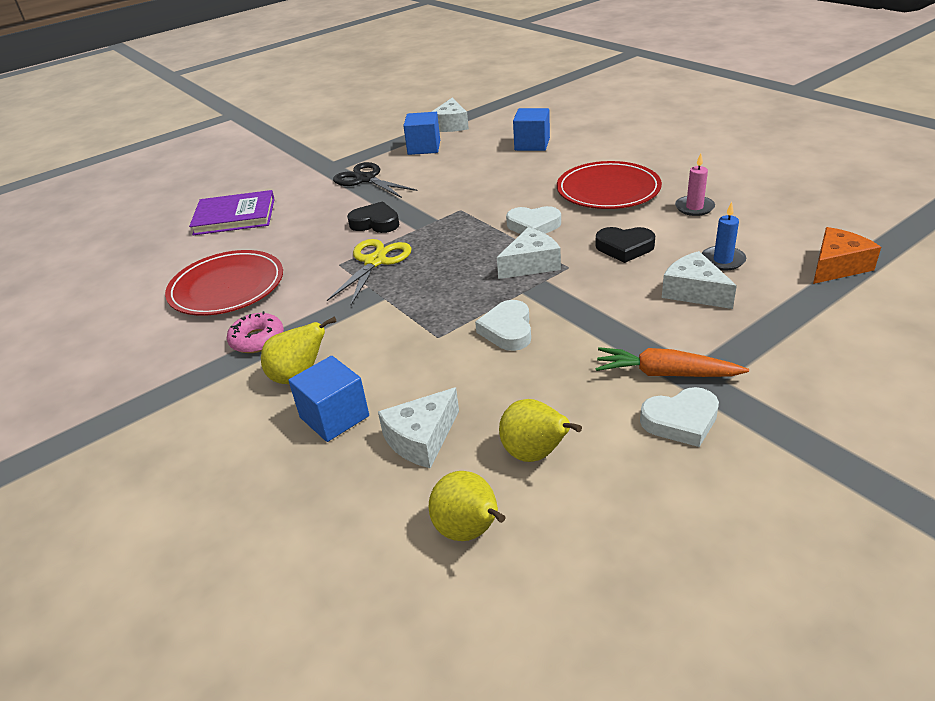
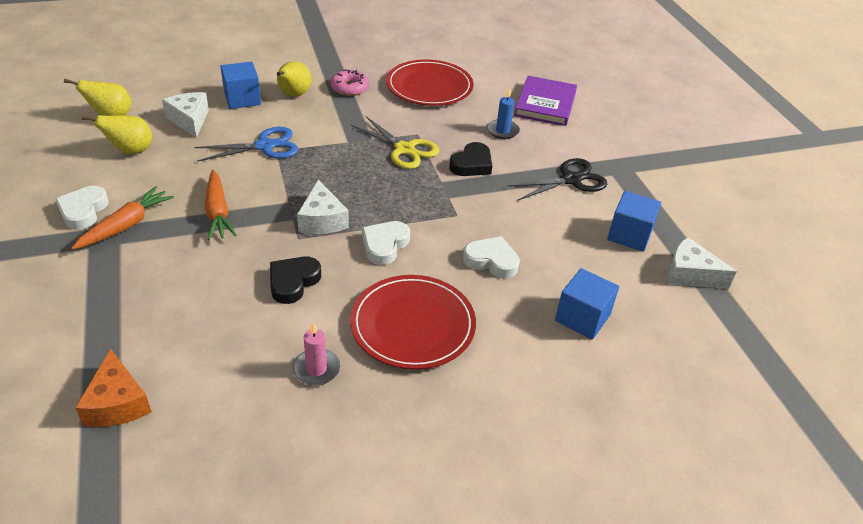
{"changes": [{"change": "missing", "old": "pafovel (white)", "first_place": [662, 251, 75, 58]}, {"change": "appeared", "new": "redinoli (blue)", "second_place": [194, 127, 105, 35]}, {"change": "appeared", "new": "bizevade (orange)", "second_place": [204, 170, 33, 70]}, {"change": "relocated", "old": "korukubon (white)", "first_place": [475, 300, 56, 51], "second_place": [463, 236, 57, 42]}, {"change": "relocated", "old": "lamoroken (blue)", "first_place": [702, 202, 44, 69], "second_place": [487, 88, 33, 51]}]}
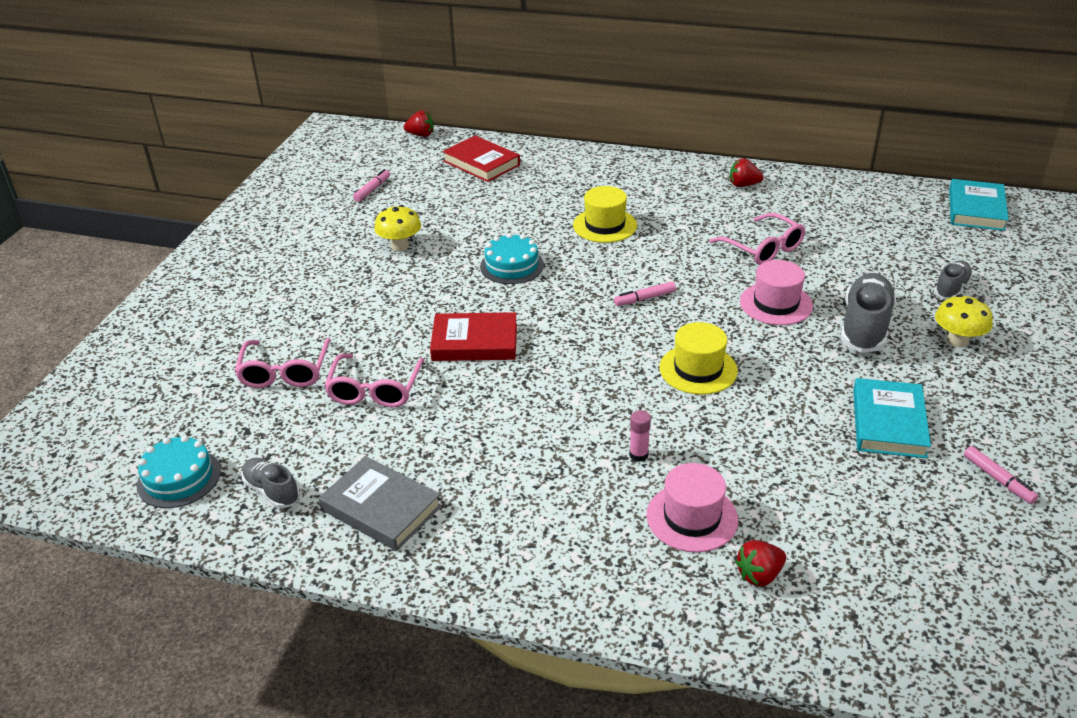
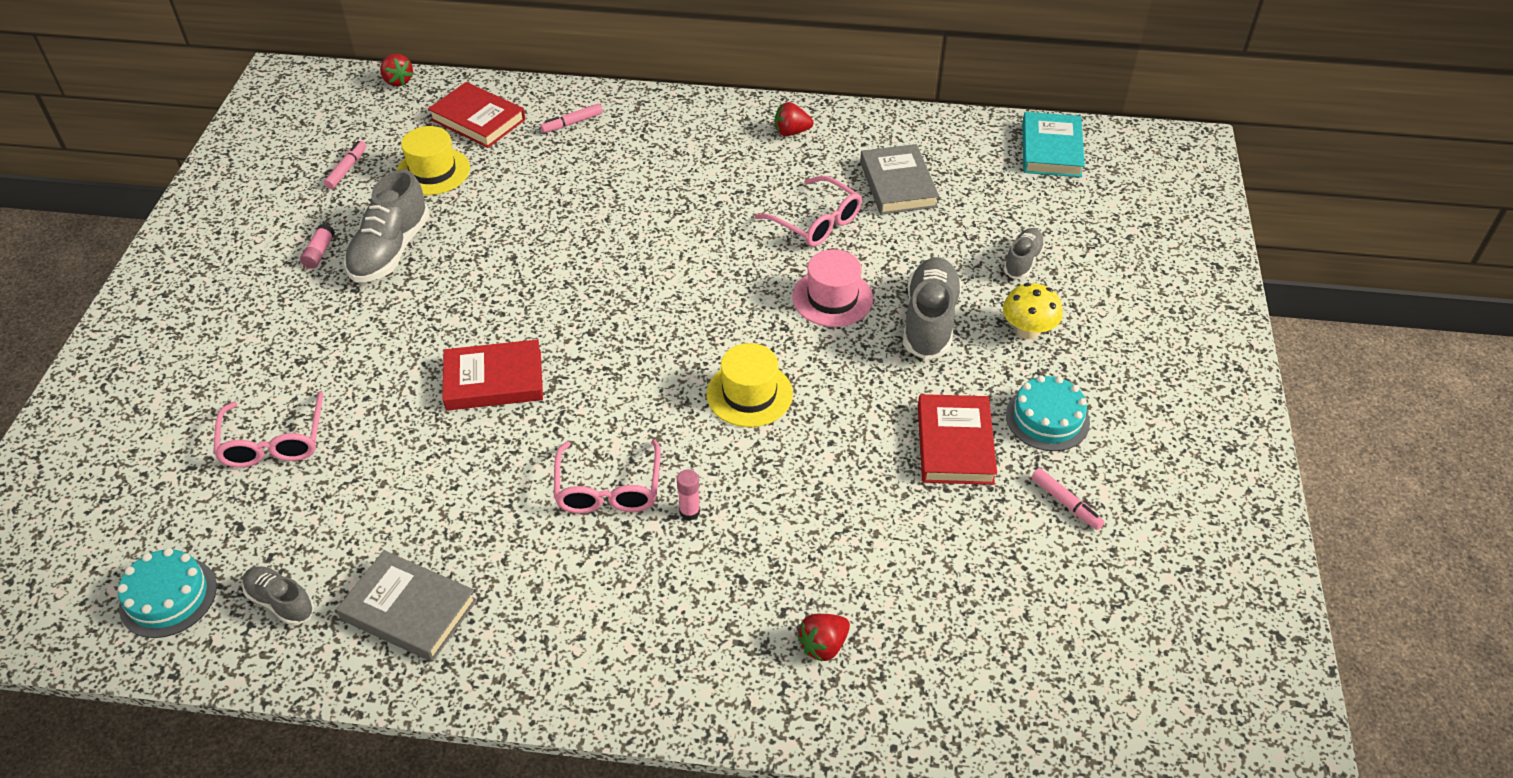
{"changes": [{"change": "missing", "old": "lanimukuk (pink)", "first_place": [647, 463, 91, 89]}, {"change": "appeared", "new": "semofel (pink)", "second_place": [300, 224, 35, 45]}, {"change": "appeared", "new": "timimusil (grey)", "second_place": [860, 144, 79, 71]}, {"change": "relocated", "old": "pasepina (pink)", "first_place": [324, 354, 100, 53], "second_place": [554, 439, 107, 74]}, {"change": "relocated", "old": "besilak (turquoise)", "first_place": [480, 233, 64, 51], "second_place": [1006, 375, 84, 76]}, {"change": "relocated", "old": "lanimukuk (yellow)", "first_place": [573, 186, 64, 57], "second_place": [397, 126, 73, 69]}, {"change": "relocated", "old": "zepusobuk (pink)", "first_place": [614, 281, 62, 25], "second_place": [540, 104, 63, 29]}, {"change": "exchanged", "old": "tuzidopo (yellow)", "new": "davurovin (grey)", "first_place": [374, 205, 47, 46], "second_place": [344, 169, 86, 113]}, {"change": "colour", "old": "timimusil (turquoise)", "new": "timimusil (red)", "first_place": [853, 378, 78, 80], "second_place": [918, 394, 79, 91]}, {"change": "spun", "old": "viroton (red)", "first_place": [404, 110, 29, 27], "second_place": [380, 54, 33, 32], "degrees": 60}]}
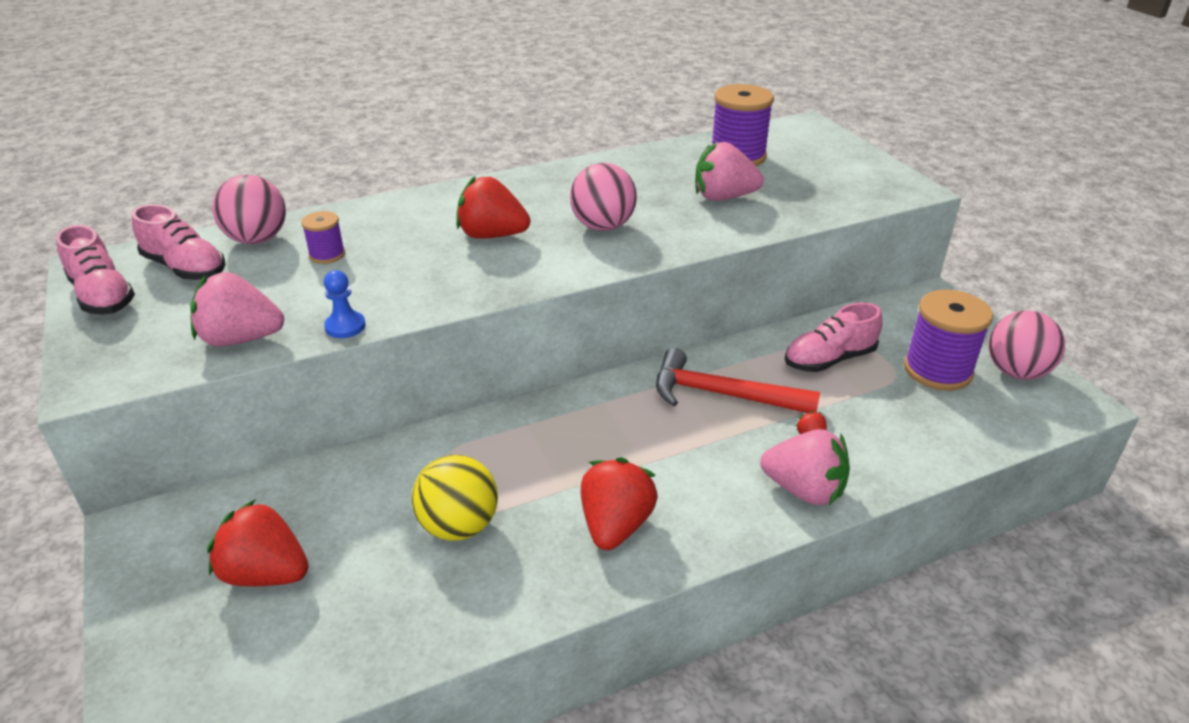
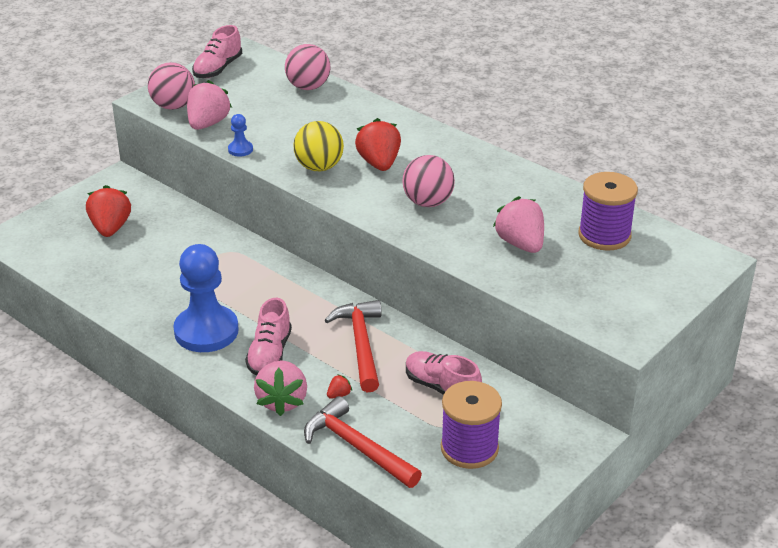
{"changes": [{"change": "missing", "old": "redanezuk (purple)", "first_place": [301, 211, 44, 53]}, {"change": "appeared", "new": "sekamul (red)", "second_place": [304, 396, 118, 92]}, {"change": "relocated", "old": "davurovin (pink)", "first_place": [132, 204, 94, 76], "second_place": [245, 298, 47, 77]}, {"change": "relocated", "old": "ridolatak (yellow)", "first_place": [412, 455, 86, 86], "second_place": [294, 121, 50, 50]}, {"change": "relocated", "old": "ridolatak (pink)", "first_place": [988, 310, 77, 70], "second_place": [148, 62, 47, 48]}, {"change": "exchanged", "old": "viroton (red)", "new": "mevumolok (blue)", "first_place": [581, 457, 77, 93], "second_place": [173, 244, 66, 108]}, {"change": "spun", "old": "viroton (pink)", "first_place": [190, 272, 94, 75], "second_place": [187, 80, 45, 50], "degrees": 45}]}
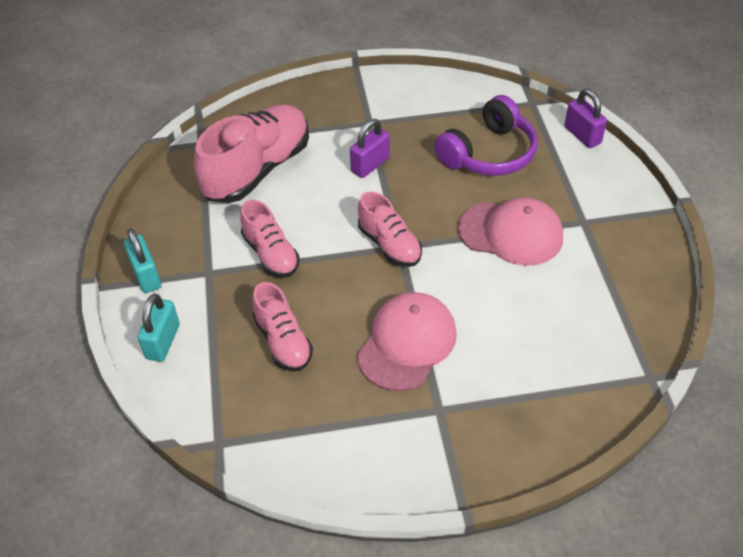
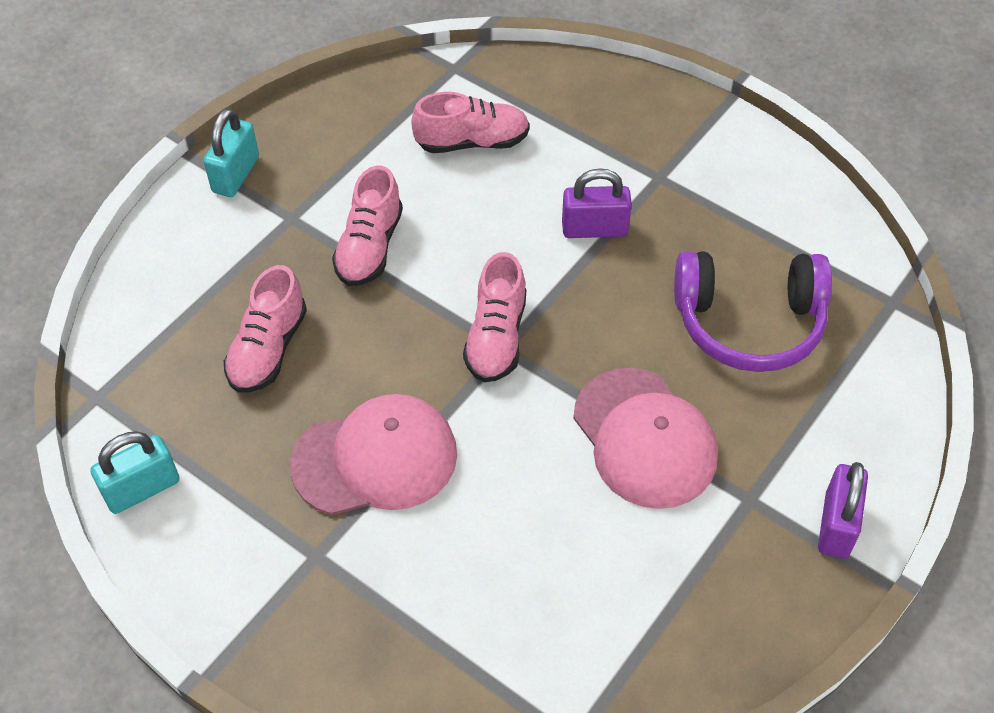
{"changes": [{"change": "relocated", "old": "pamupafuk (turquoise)", "first_place": [138, 294, 42, 68], "second_place": [90, 431, 89, 83]}, {"change": "relocated", "old": "pamupafuk (purple)", "first_place": [564, 88, 43, 60], "second_place": [818, 462, 50, 97]}, {"change": "size", "old": "davurovin (pink)", "first_place": [194, 104, 115, 99], "second_place": [411, 92, 119, 61], "factor": 0.56}]}
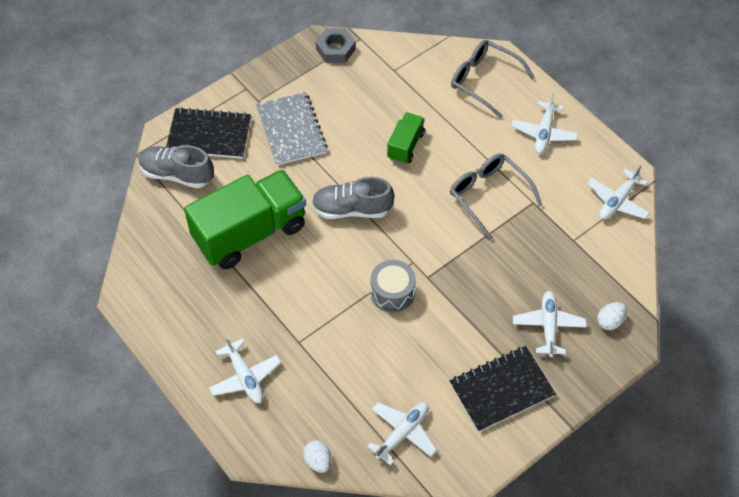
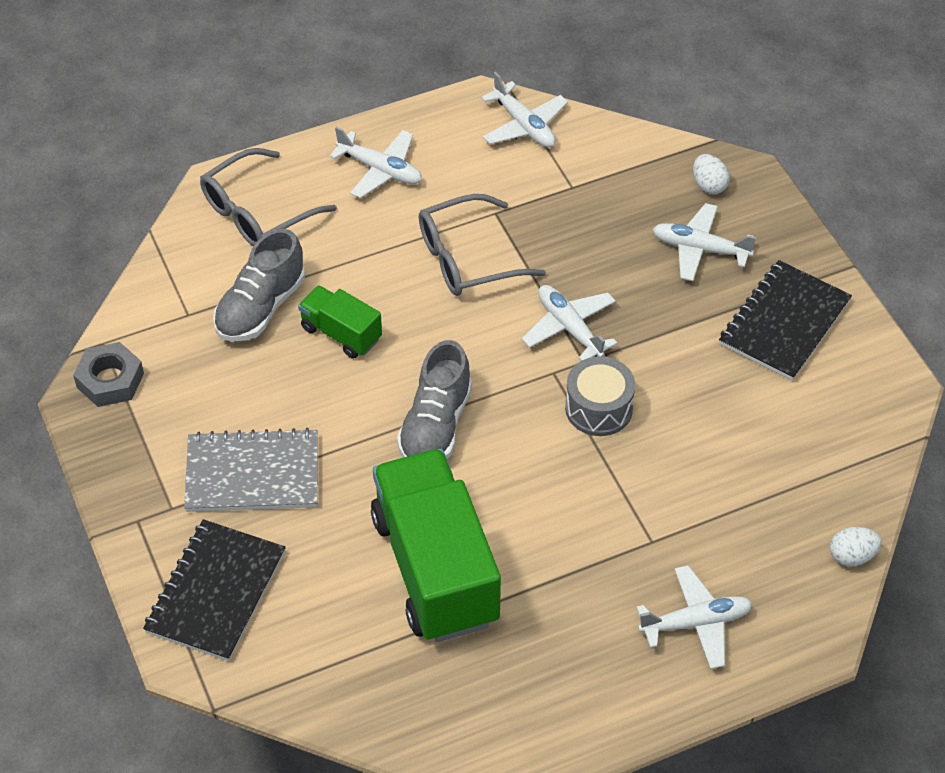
{"changes": [{"change": "relocated", "old": "davurovin (grey)", "first_place": [139, 145, 75, 43], "second_place": [213, 229, 92, 113]}, {"change": "relocated", "old": "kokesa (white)", "first_place": [367, 403, 70, 63], "second_place": [522, 285, 96, 76]}, {"change": "spun", "old": "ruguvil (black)", "first_place": [450, 346, 106, 86], "second_place": [719, 260, 133, 121], "degrees": 45}]}
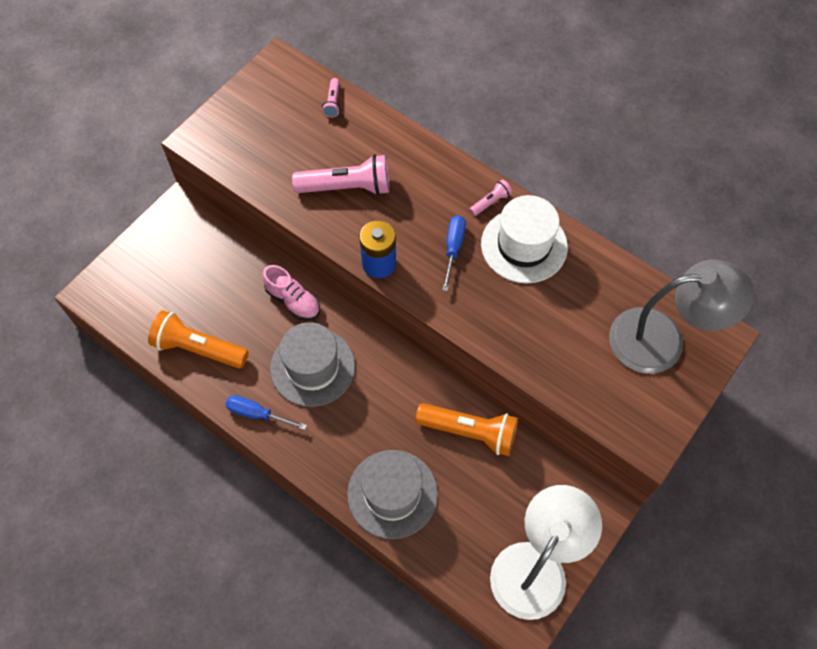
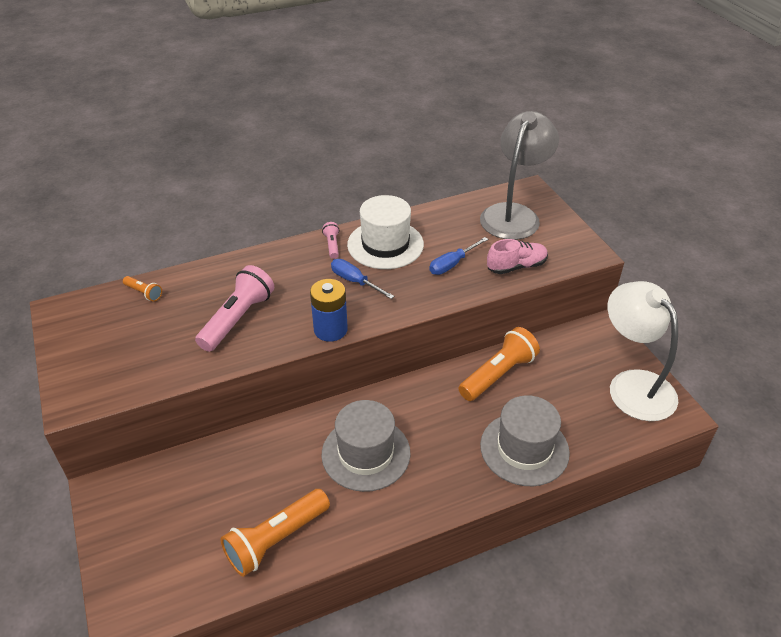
{"changes": [{"change": "relocated", "old": "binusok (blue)", "first_place": [225, 395, 82, 35], "second_place": [429, 237, 59, 38]}, {"change": "relocated", "old": "davurovin (pink)", "first_place": [262, 265, 58, 55], "second_place": [487, 239, 61, 35]}, {"change": "colour", "old": "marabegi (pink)", "new": "marabegi (orange)", "first_place": [322, 78, 18, 40], "second_place": [123, 276, 39, 26]}]}
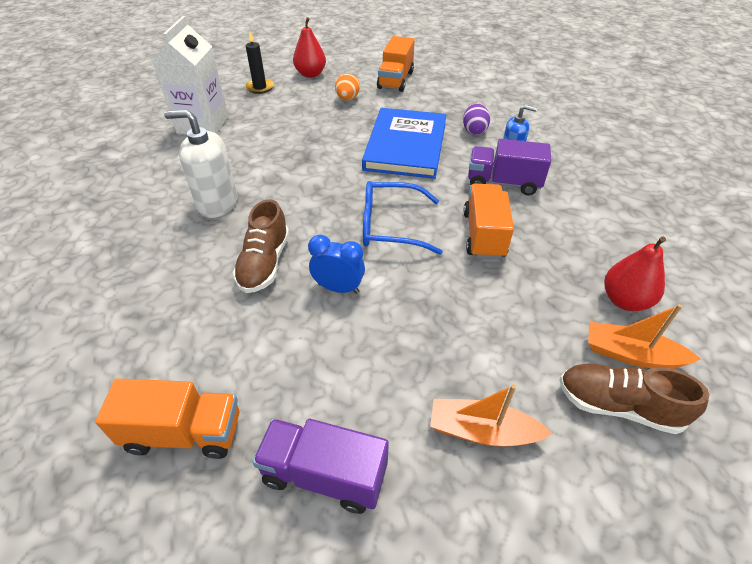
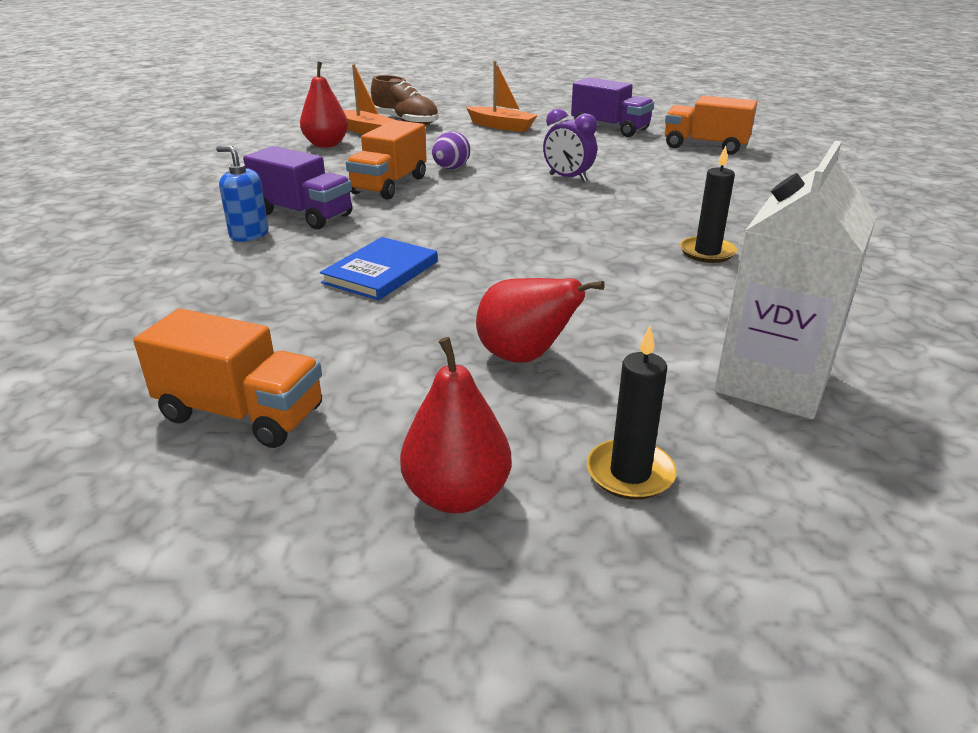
{"changes": [{"change": "missing", "old": "davurovin (brown)", "first_place": [233, 199, 56, 94]}, {"change": "missing", "old": "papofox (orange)", "first_place": [335, 73, 25, 27]}, {"change": "missing", "old": "pasepina (blue)", "first_place": [363, 181, 80, 74]}, {"change": "appeared", "new": "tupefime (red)", "second_place": [476, 278, 129, 85]}, {"change": "relocated", "old": "papofox (purple)", "first_place": [463, 103, 27, 32], "second_place": [432, 132, 38, 37]}, {"change": "exchanged", "old": "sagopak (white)", "new": "lamoroken (black)", "first_place": [164, 110, 73, 108], "second_place": [680, 146, 57, 117]}, {"change": "colour", "old": "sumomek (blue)", "new": "sumomek (purple)", "first_place": [308, 235, 57, 59], "second_place": [543, 108, 54, 74]}, {"change": "spun", "old": "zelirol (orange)", "first_place": [377, 36, 38, 56], "second_place": [134, 308, 188, 140], "degrees": 75}, {"change": "size", "old": "timimusil (blue)", "first_place": [362, 108, 84, 71], "second_place": [320, 237, 118, 64], "factor": 0.57}]}
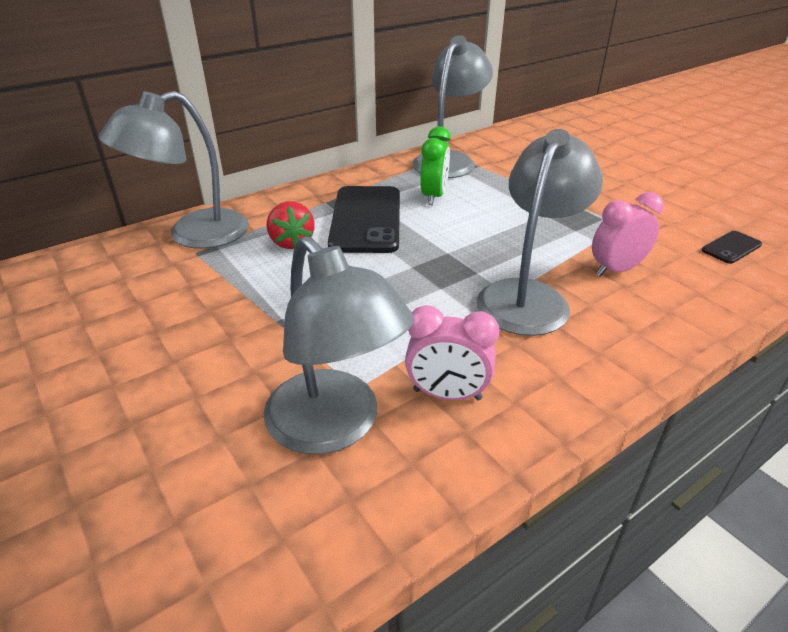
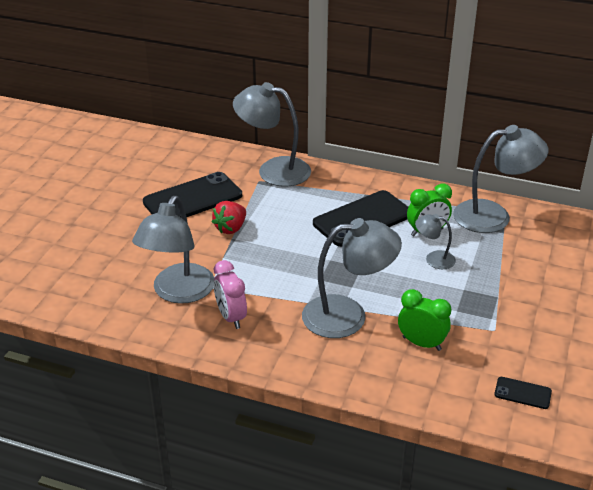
{"changes": [{"change": "appeared", "new": "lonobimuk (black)", "second_place": [143, 172, 99, 45]}, {"change": "appeared", "new": "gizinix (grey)", "second_place": [415, 214, 41, 55]}, {"change": "relocated", "old": "viroton (red)", "first_place": [267, 201, 48, 48], "second_place": [212, 201, 34, 33]}, {"change": "colour", "old": "sumomek (pink)", "new": "sumomek (green)", "first_place": [592, 192, 72, 84], "second_place": [398, 289, 53, 62]}]}
